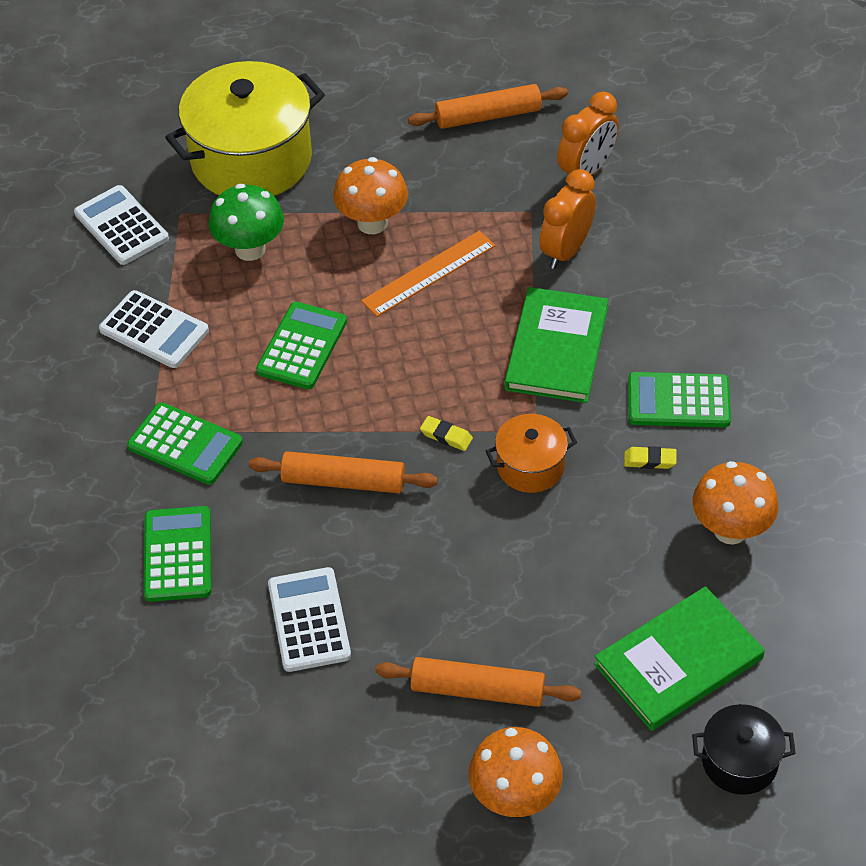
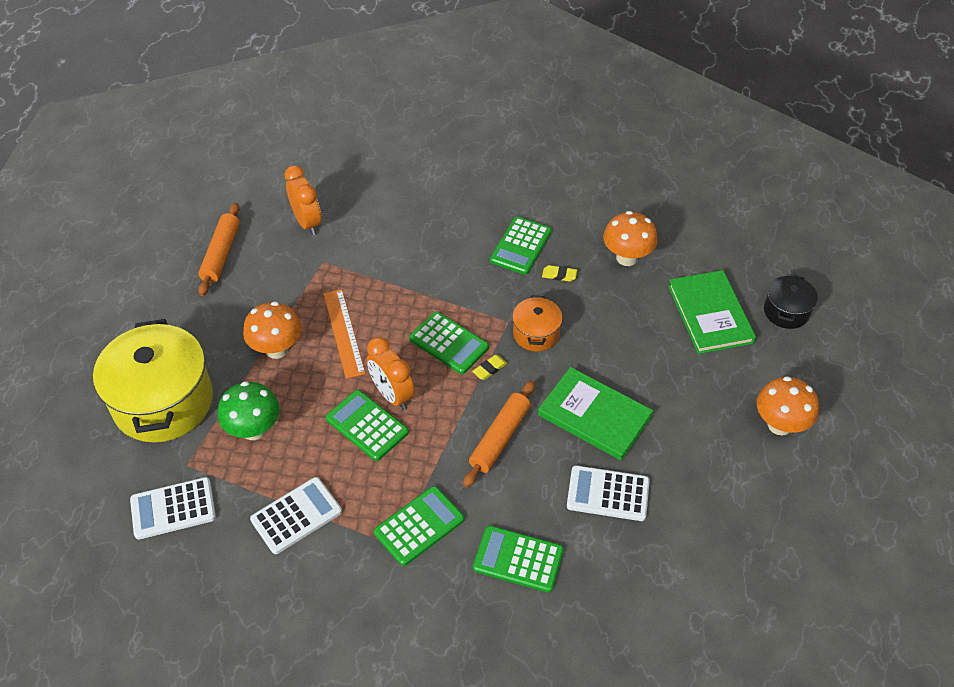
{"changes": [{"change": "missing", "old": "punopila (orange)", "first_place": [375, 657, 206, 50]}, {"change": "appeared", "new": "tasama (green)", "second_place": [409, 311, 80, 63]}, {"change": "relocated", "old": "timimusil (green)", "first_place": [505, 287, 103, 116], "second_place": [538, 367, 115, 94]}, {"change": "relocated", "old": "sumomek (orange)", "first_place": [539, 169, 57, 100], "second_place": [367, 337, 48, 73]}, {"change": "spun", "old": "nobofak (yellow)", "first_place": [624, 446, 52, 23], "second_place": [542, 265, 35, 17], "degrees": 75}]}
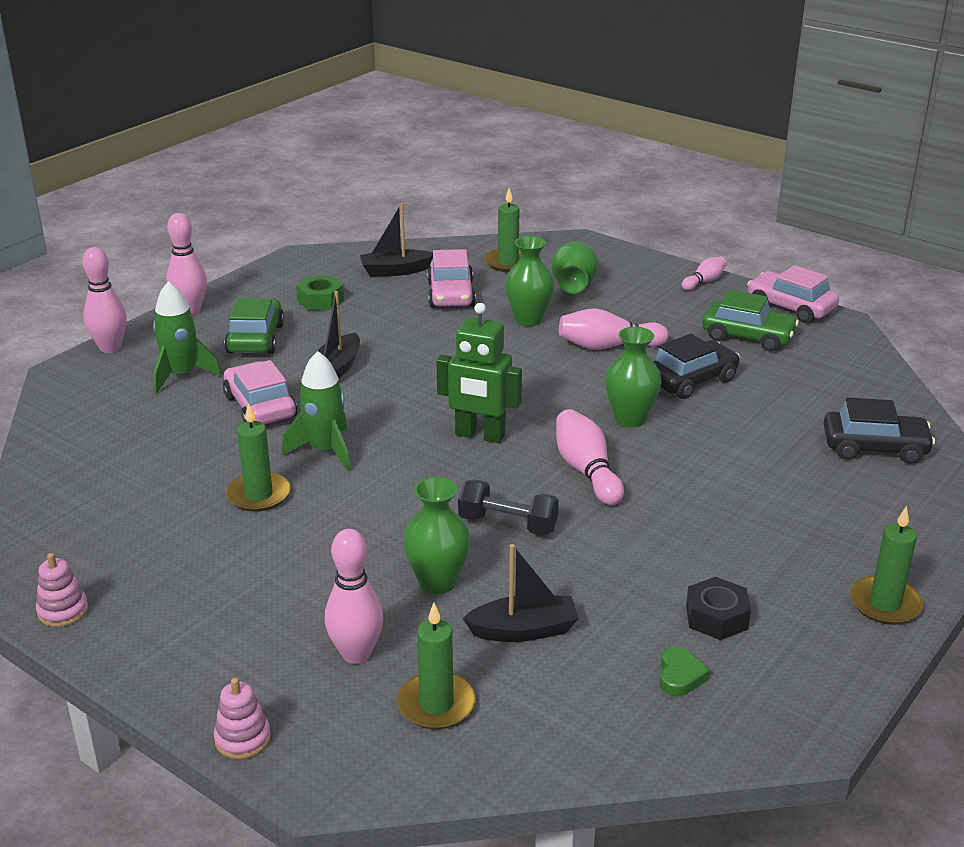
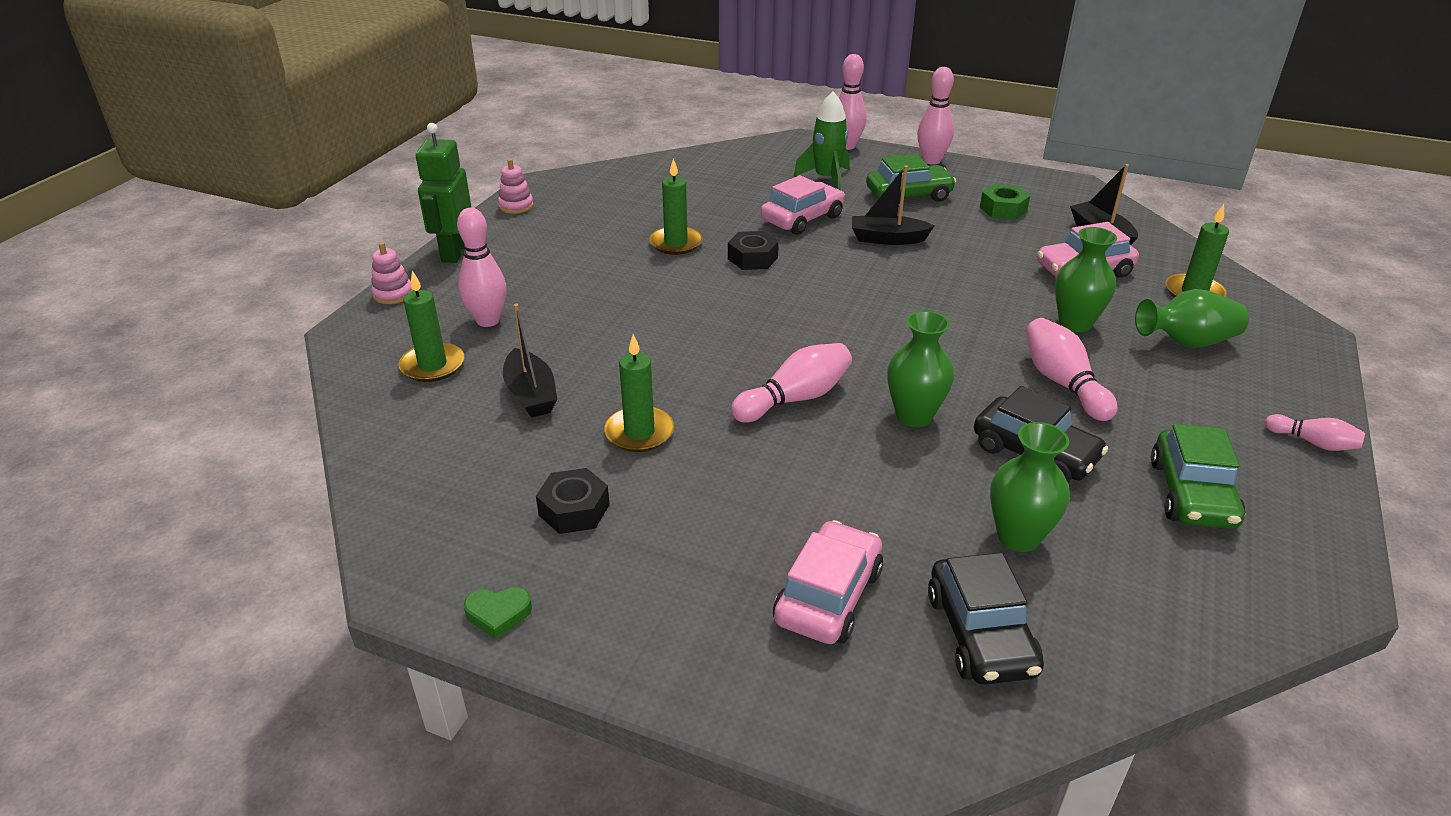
{"changes": [{"change": "missing", "old": "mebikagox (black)", "first_place": [458, 479, 101, 57]}, {"change": "relocated", "old": "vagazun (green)", "first_place": [403, 477, 67, 117], "second_place": [990, 422, 80, 130]}, {"change": "relocated", "old": "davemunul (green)", "first_place": [436, 303, 86, 140], "second_place": [416, 123, 56, 140]}, {"change": "relocated", "old": "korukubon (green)", "first_place": [660, 646, 50, 50], "second_place": [464, 587, 68, 52]}, {"change": "relocated", "old": "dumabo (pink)", "first_place": [747, 265, 92, 58], "second_place": [773, 520, 110, 124]}, {"change": "relocated", "old": "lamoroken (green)", "first_place": [850, 506, 74, 119], "second_place": [604, 334, 70, 118]}, {"change": "exchanged", "old": "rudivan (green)", "new": "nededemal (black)", "first_place": [282, 351, 68, 120], "second_place": [728, 231, 51, 39]}]}
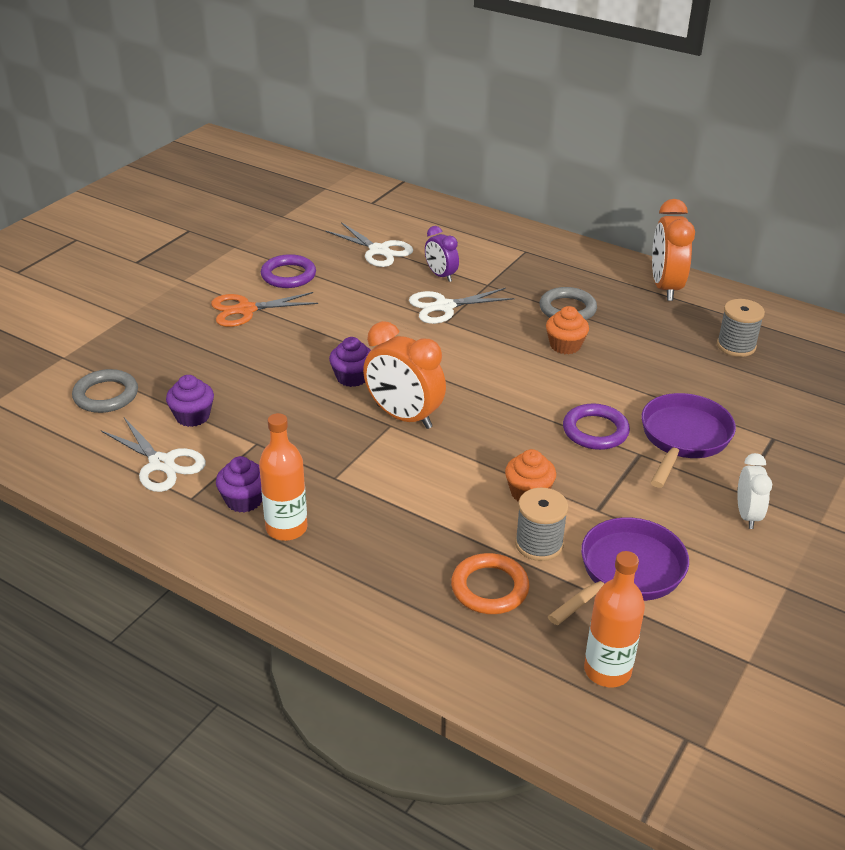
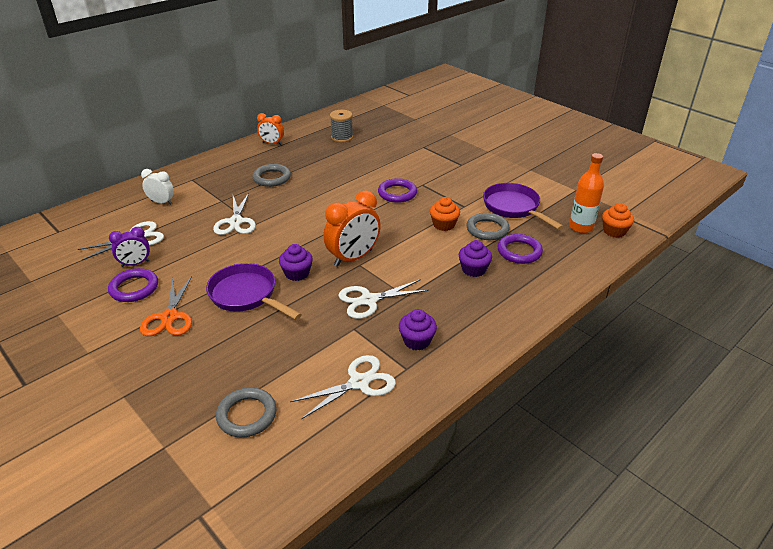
{"changes": [{"change": "missing", "old": "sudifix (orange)", "first_place": [259, 413, 49, 128]}, {"change": "appeared", "new": "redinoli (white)", "second_place": [338, 279, 91, 40]}, {"change": "relocated", "old": "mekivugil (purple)", "first_place": [166, 375, 48, 52], "second_place": [459, 240, 33, 37]}, {"change": "relocated", "old": "sumomek (purple)", "first_place": [425, 226, 34, 56], "second_place": [109, 227, 41, 40]}, {"change": "relocated", "old": "mekivugil (orange)", "first_place": [546, 306, 43, 48], "second_place": [602, 203, 32, 35]}, {"change": "relocated", "old": "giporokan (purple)", "first_place": [641, 393, 95, 95], "second_place": [206, 263, 96, 57]}, {"change": "relocated", "old": "sumomek (white)", "first_place": [737, 453, 35, 76], "second_place": [141, 169, 33, 36]}, {"change": "exchanged", "old": "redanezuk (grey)", "new": "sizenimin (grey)", "first_place": [515, 488, 53, 73], "second_place": [467, 213, 43, 27]}, {"change": "colour", "old": "sizenimin (orange)", "new": "sizenimin (purple)", "first_place": [451, 553, 79, 61], "second_place": [498, 234, 45, 30]}, {"change": "size", "old": "sumomek (orange)", "first_place": [652, 199, 43, 102], "second_place": [257, 113, 27, 32], "factor": 0.58}]}
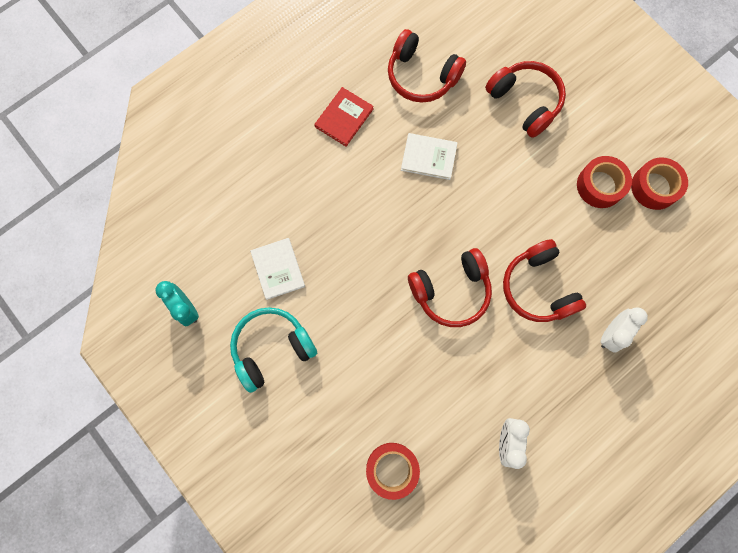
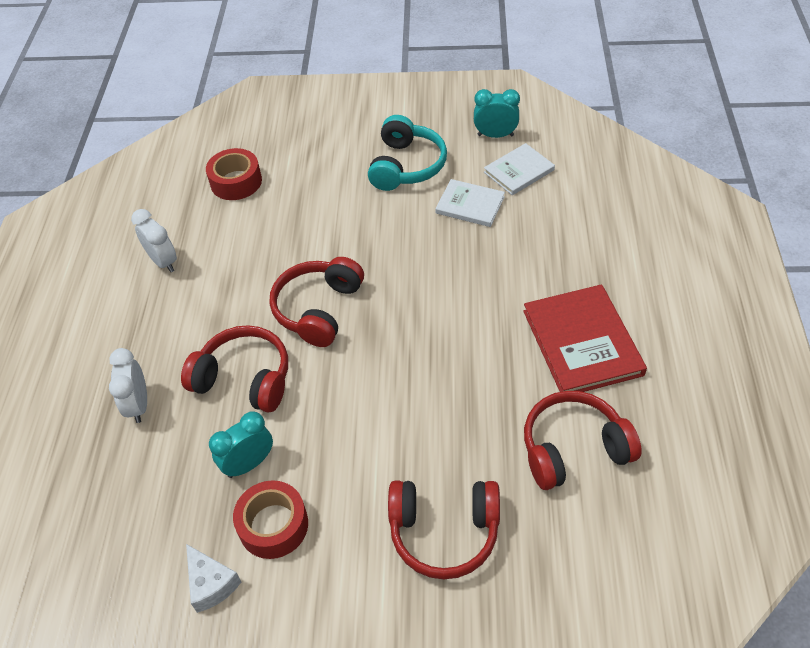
{"changes": [{"change": "appeared", "new": "sumomek (turquoise)", "second_place": [209, 411, 64, 67]}, {"change": "relocated", "old": "timimusil (white)", "first_place": [401, 133, 57, 47], "second_place": [484, 143, 71, 52]}, {"change": "exchanged", "old": "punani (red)", "new": "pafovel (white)", "first_place": [631, 157, 57, 53], "second_place": [186, 544, 55, 69]}, {"change": "size", "old": "timimusil (red)", "first_place": [314, 87, 60, 59], "second_place": [523, 284, 124, 108], "factor": 1.67}]}
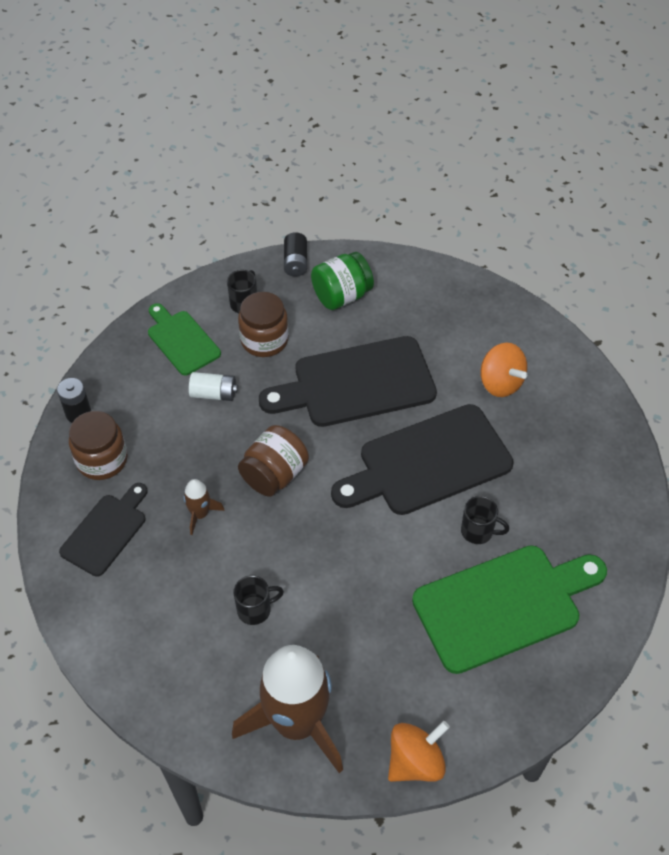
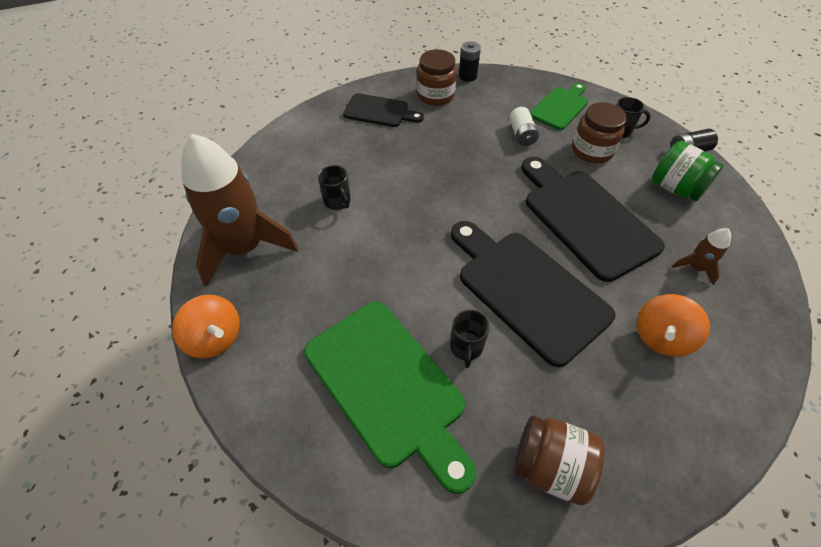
{"changes": [{"change": "relocated", "old": "rudivan (brown)", "first_place": [183, 479, 42, 56], "second_place": [672, 228, 59, 57]}, {"change": "relocated", "old": "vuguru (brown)", "first_place": [238, 425, 71, 72], "second_place": [514, 415, 91, 90]}]}
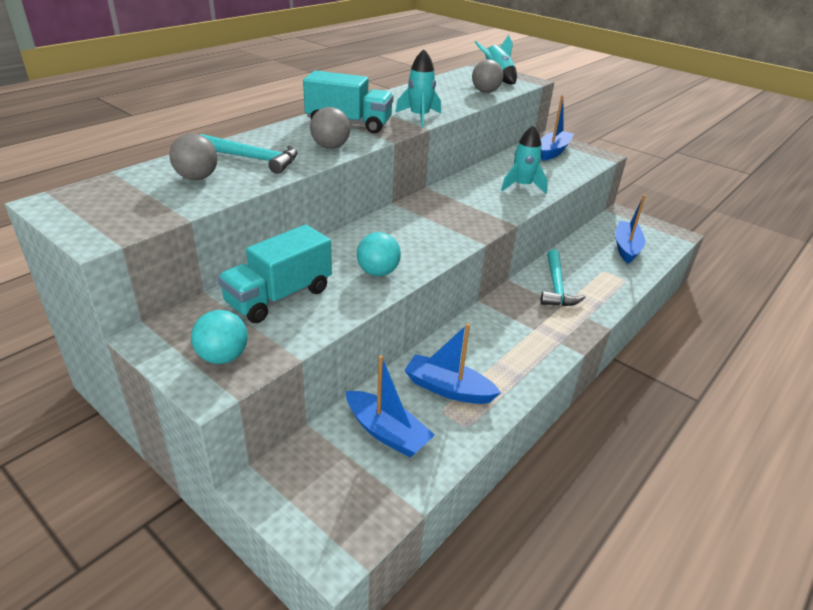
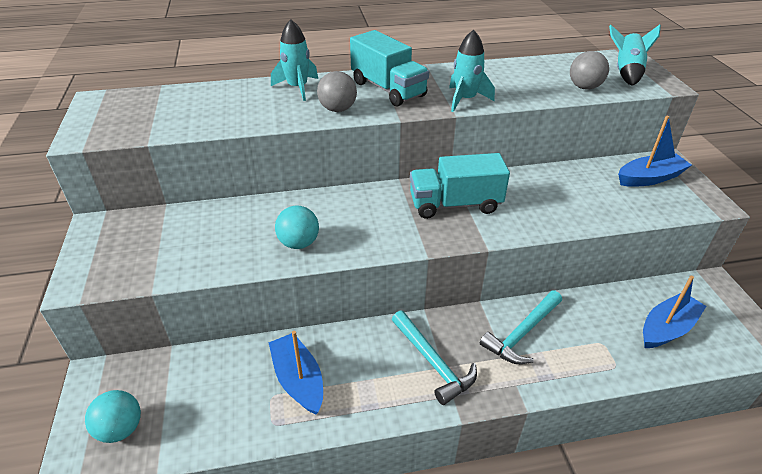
{"changes": [{"change": "missing", "old": "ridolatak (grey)", "first_place": [169, 133, 49, 47]}, {"change": "missing", "old": "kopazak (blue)", "first_place": [346, 355, 89, 102]}, {"change": "relocated", "old": "ridolatak (turquoise)", "first_place": [191, 310, 57, 54], "second_place": [85, 390, 56, 53]}, {"change": "relocated", "old": "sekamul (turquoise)", "first_place": [200, 134, 98, 40], "second_place": [392, 311, 85, 94]}, {"change": "relocated", "old": "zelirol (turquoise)", "first_place": [218, 225, 114, 98], "second_place": [410, 153, 100, 66]}, {"change": "relocated", "old": "rudivan (turquoise)", "first_place": [501, 125, 47, 69], "second_place": [271, 19, 47, 82]}]}
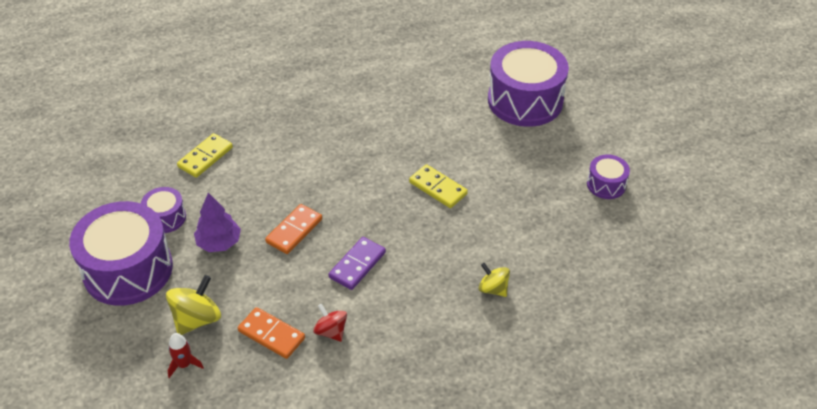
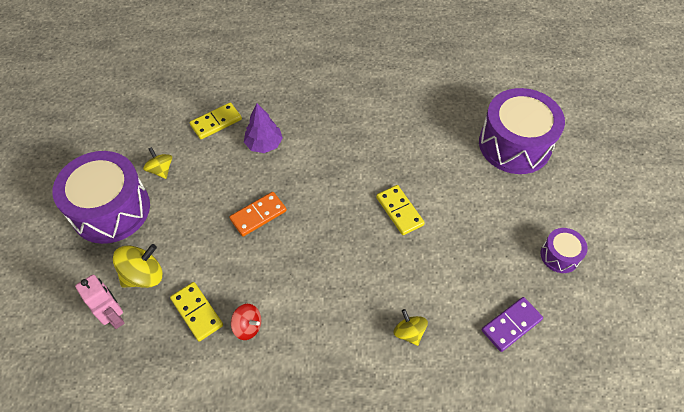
{"changes": [{"change": "relocated", "old": "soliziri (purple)", "first_place": [194, 193, 47, 59], "second_place": [244, 103, 39, 50]}, {"change": "relocated", "old": "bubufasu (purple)", "first_place": [329, 237, 57, 53], "second_place": [482, 297, 61, 55]}, {"change": "exchanged", "old": "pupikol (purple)", "new": "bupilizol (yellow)", "first_place": [141, 187, 45, 46], "second_place": [143, 147, 29, 32]}, {"change": "exchanged", "old": "rudivan (red)", "new": "davemunul (pink)", "first_place": [168, 333, 36, 45], "second_place": [75, 275, 50, 54]}, {"change": "colour", "old": "bubufasu (orange)", "new": "bubufasu (yellow)", "first_place": [238, 307, 67, 52], "second_place": [170, 282, 53, 60]}, {"change": "spun", "old": "bupilizol (red)", "first_place": [313, 304, 34, 38], "second_place": [231, 304, 30, 36], "degrees": 135}]}
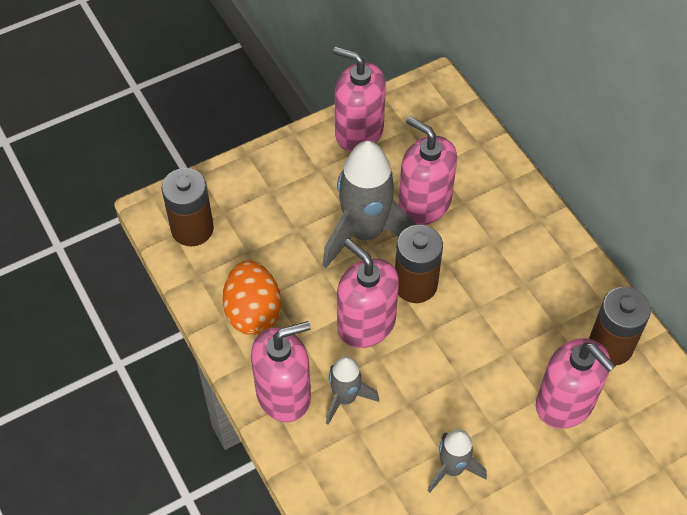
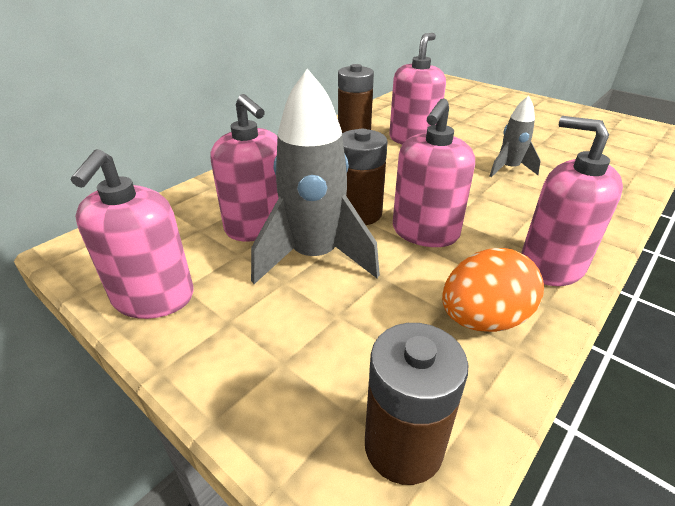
{"changes": [{"change": "missing", "old": "rudivan (grey)", "first_place": [326, 356, 53, 69]}, {"change": "spun", "old": "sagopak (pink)", "first_place": [399, 116, 58, 109], "second_place": [211, 94, 67, 147], "degrees": -60}]}
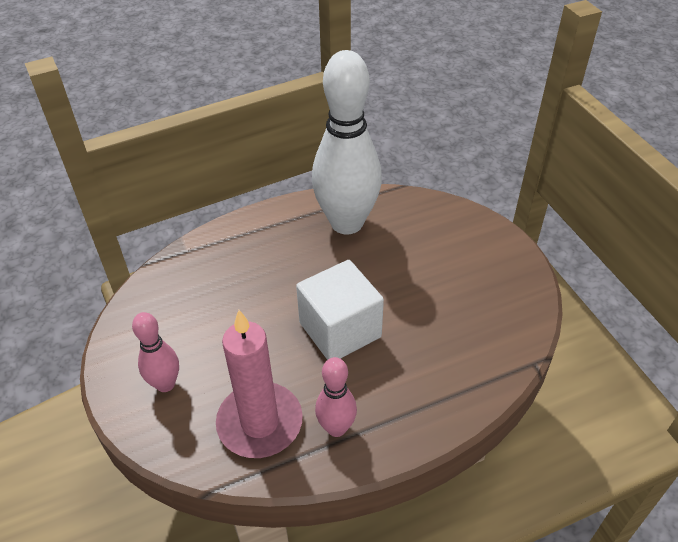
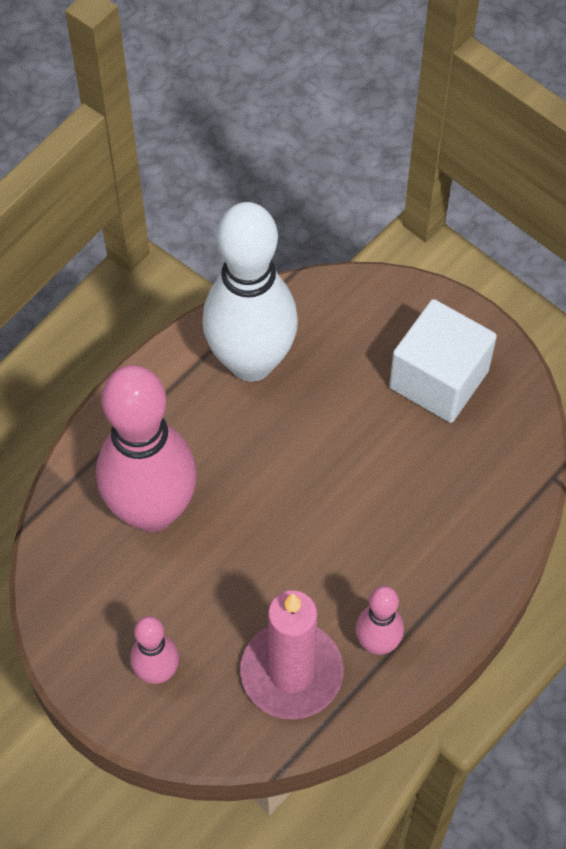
{"changes": [{"change": "appeared", "new": "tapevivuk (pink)", "second_place": [96, 365, 101, 167]}, {"change": "relocated", "old": "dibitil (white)", "first_place": [296, 260, 88, 100], "second_place": [389, 299, 108, 124]}]}
